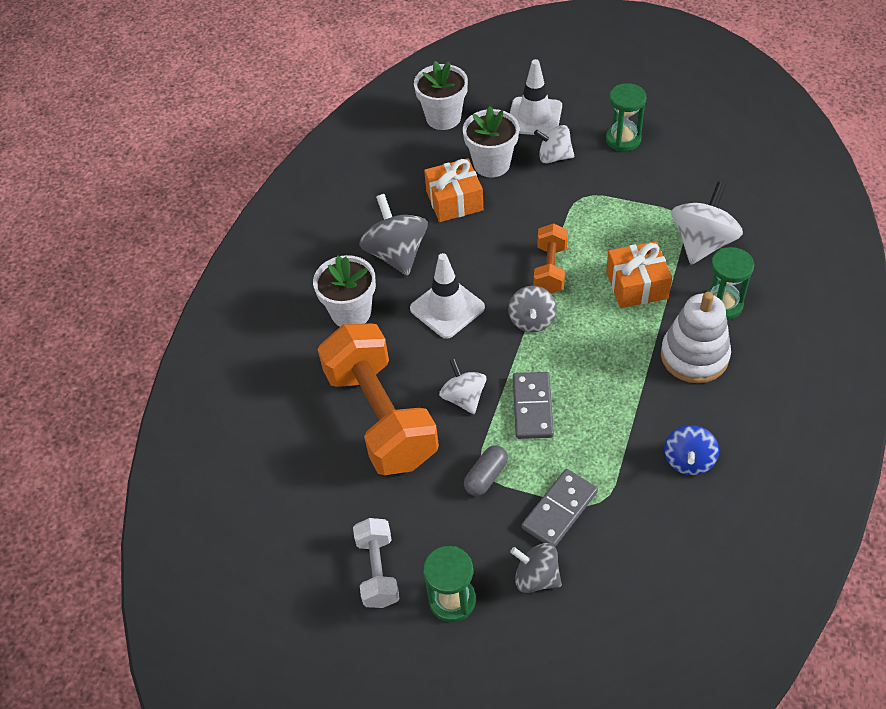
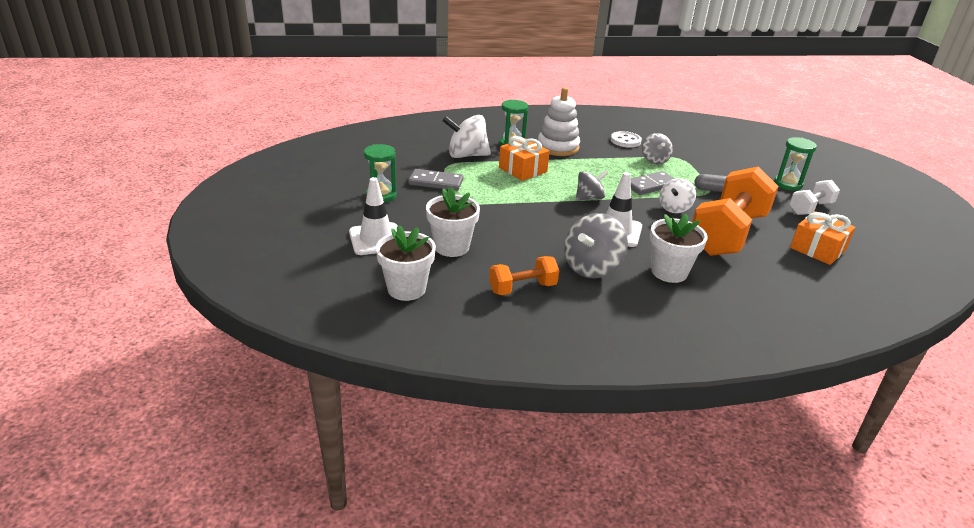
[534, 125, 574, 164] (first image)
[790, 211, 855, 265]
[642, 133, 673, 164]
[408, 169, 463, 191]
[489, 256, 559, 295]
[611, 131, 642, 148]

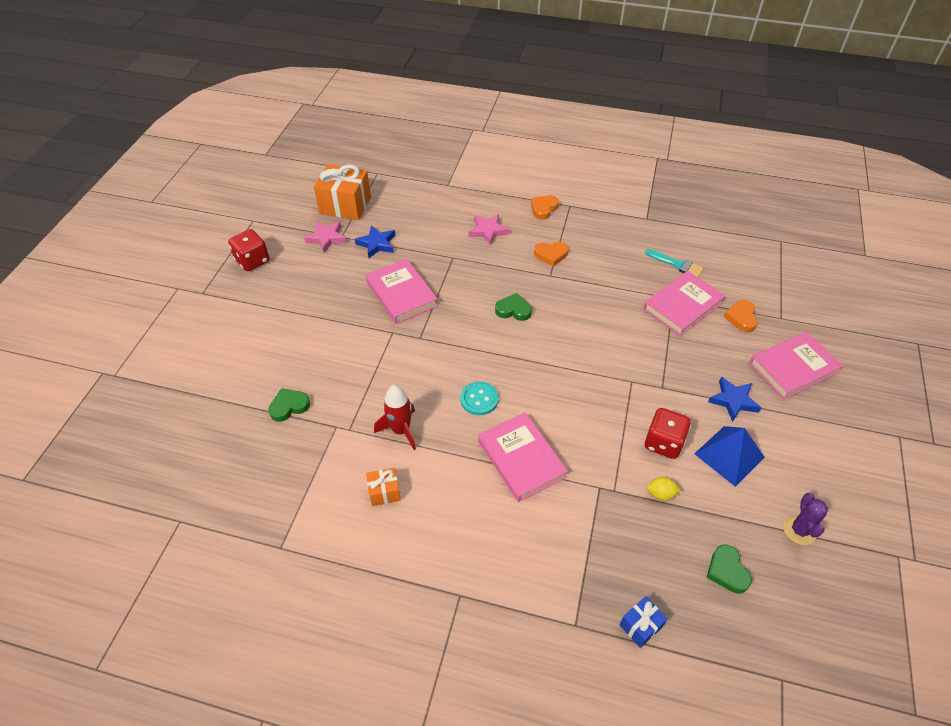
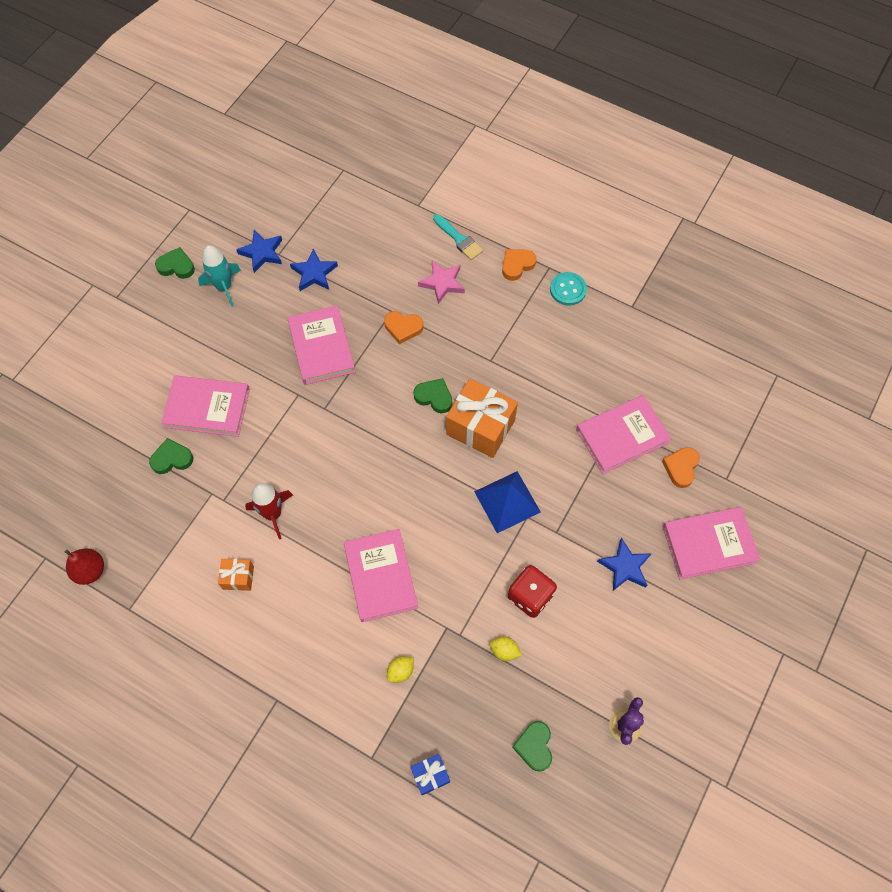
[65, 548, 104, 585]
[161, 375, 250, 437]
[198, 245, 241, 307]
[387, 656, 414, 683]
[446, 379, 518, 458]
[550, 272, 587, 306]
[384, 311, 423, 344]
[433, 214, 483, 260]
[474, 471, 541, 533]
[155, 247, 195, 279]
[236, 230, 282, 273]

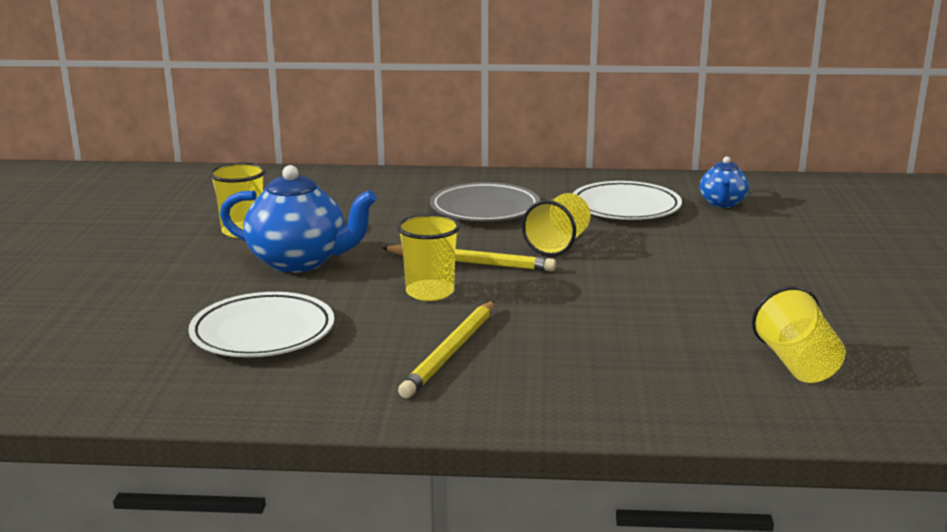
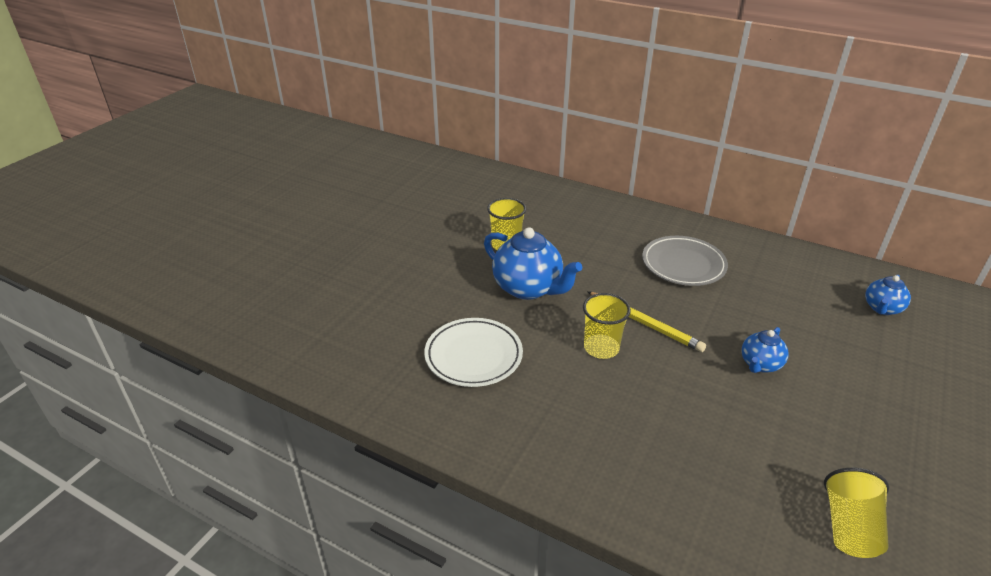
[398, 301, 494, 398] (first image)
[522, 193, 590, 256] (first image)
[572, 181, 682, 220] (first image)
[741, 327, 788, 373]

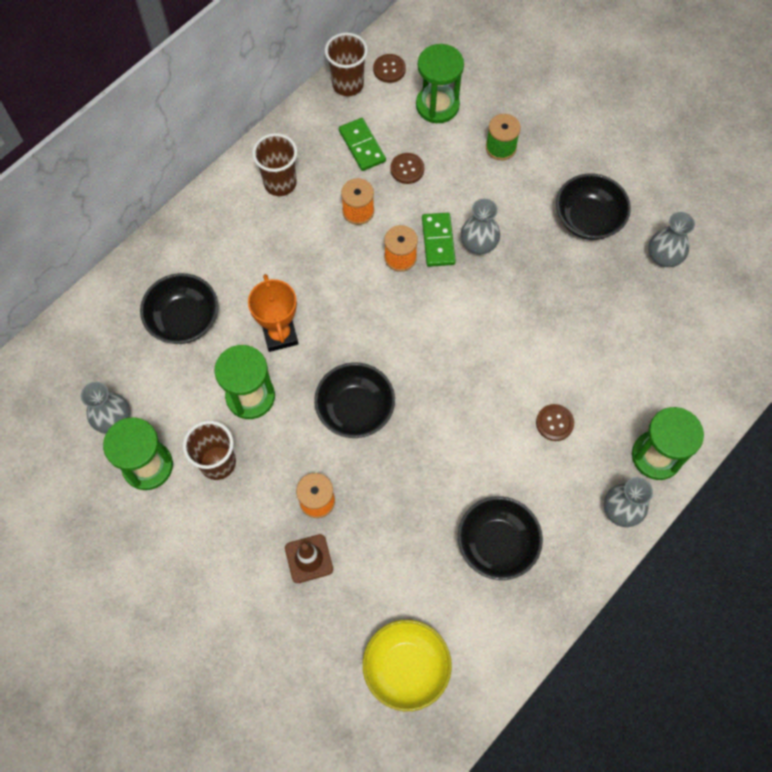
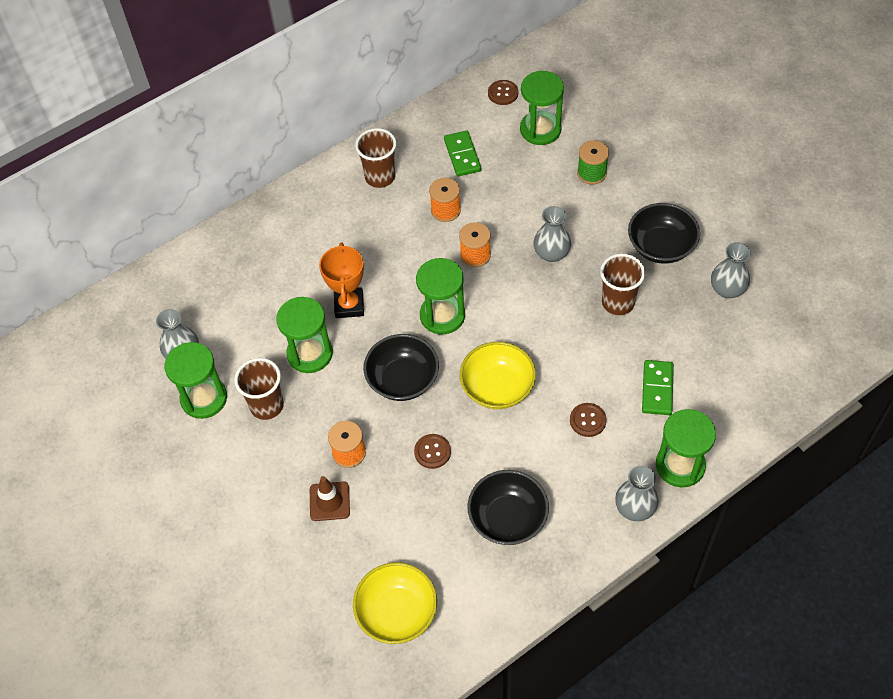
[140, 273, 218, 344] (first image)
[416, 258, 465, 334]
[460, 342, 536, 409]
[600, 254, 645, 315]
[414, 434, 451, 469]
[642, 360, 674, 415]

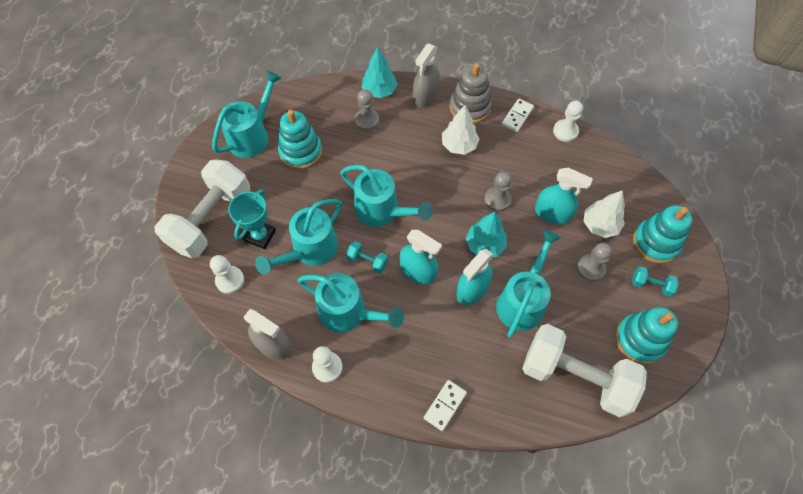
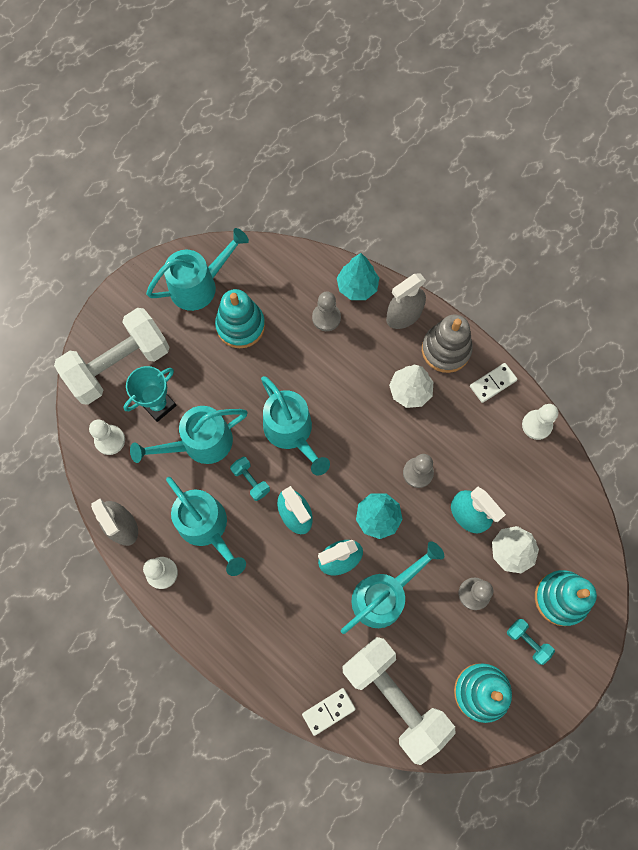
[302, 688, 356, 736]

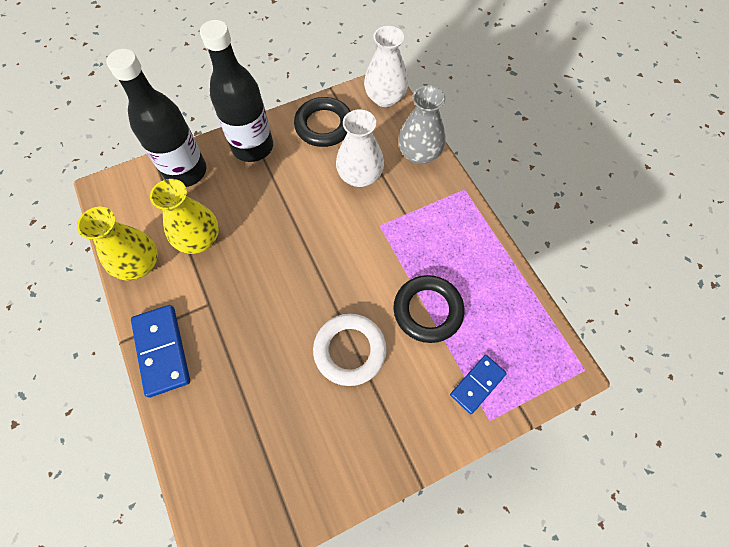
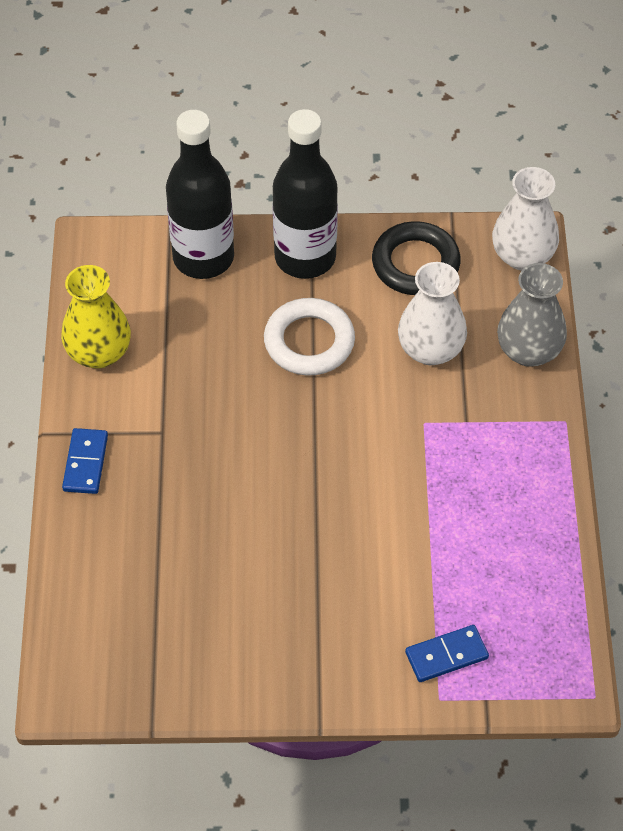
[150, 179, 219, 254] (first image)
[393, 275, 464, 343] (first image)
[264, 298, 355, 376]
[62, 428, 108, 494]

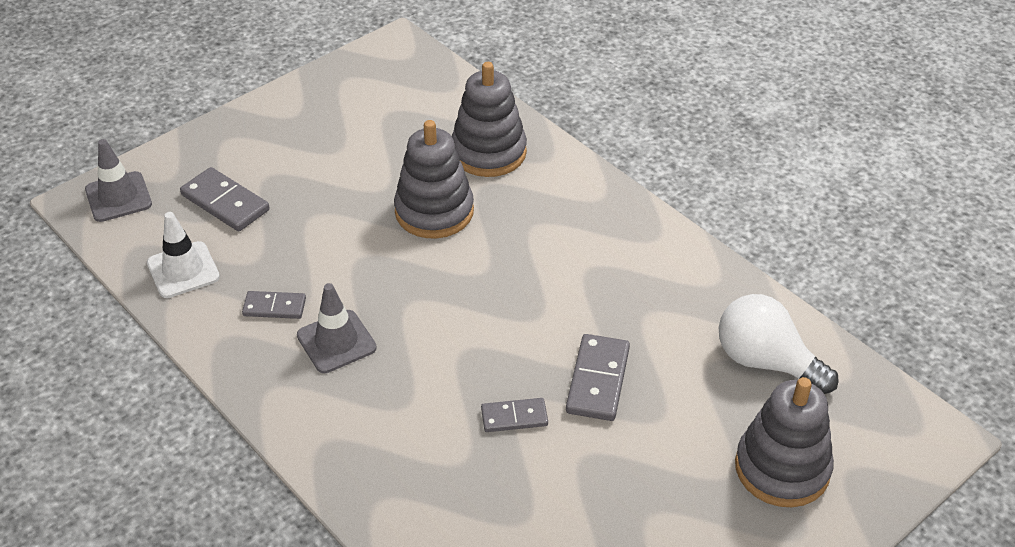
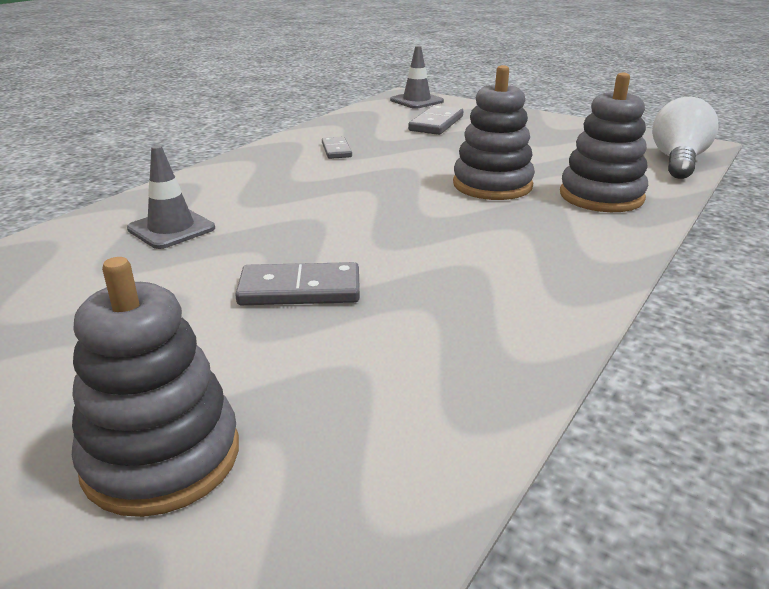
[147, 212, 220, 298] (first image)
[481, 398, 548, 432] (first image)
[127, 145, 215, 249]
[652, 97, 719, 179]

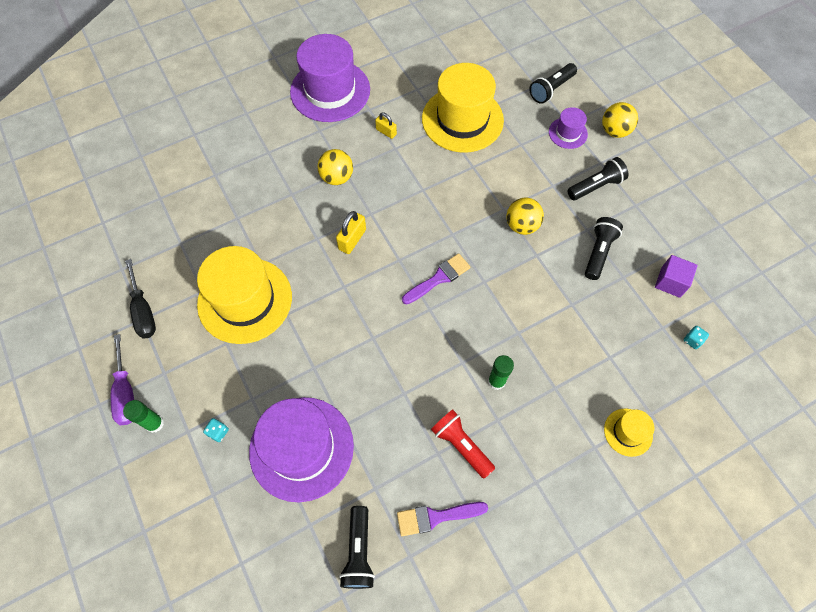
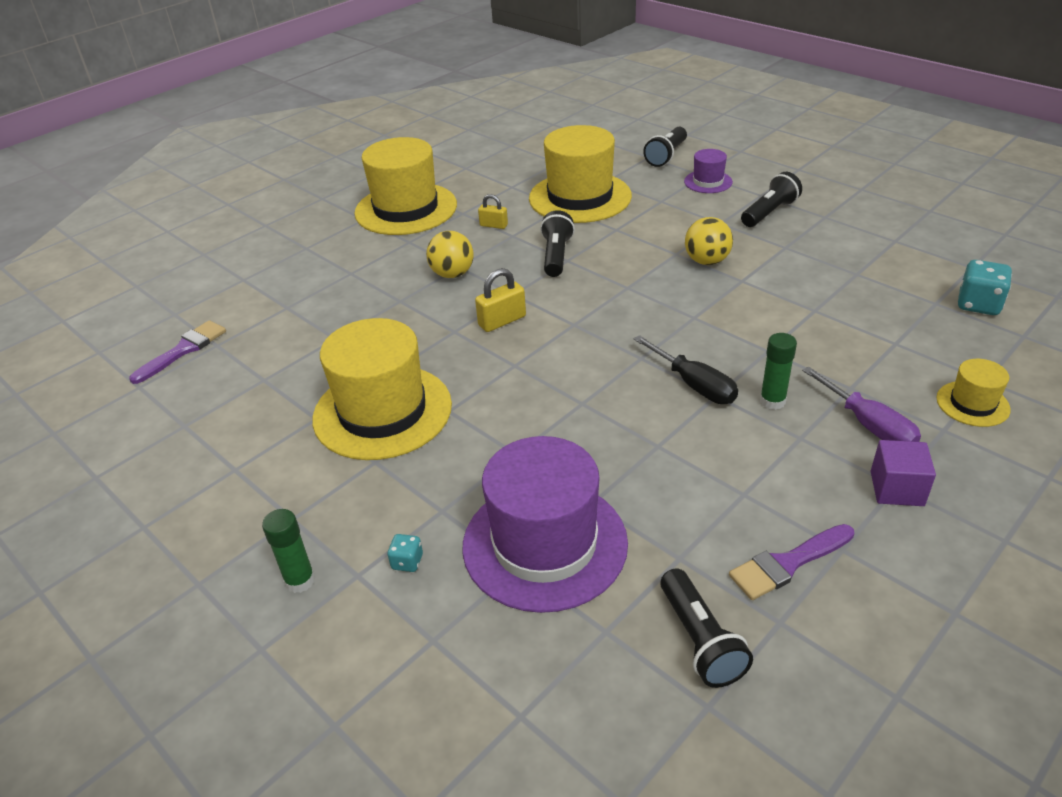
[431, 409, 495, 478] (first image)
[602, 102, 638, 138] (first image)
[802, 367, 921, 442]
[634, 335, 738, 404]
[129, 320, 226, 384]
[540, 210, 575, 277]
[871, 440, 936, 506]
[354, 137, 457, 235]
[475, 268, 526, 332]
[958, 260, 1012, 315]

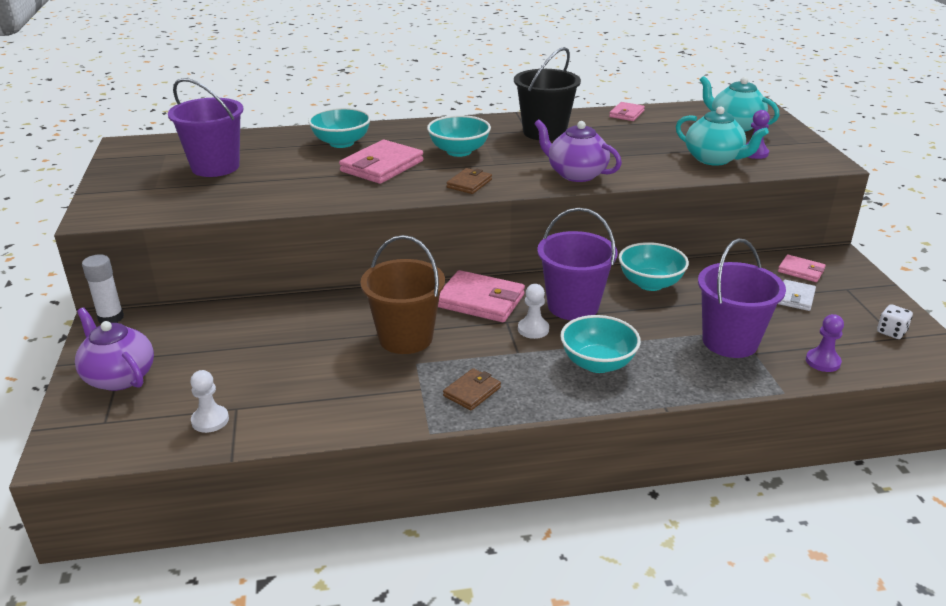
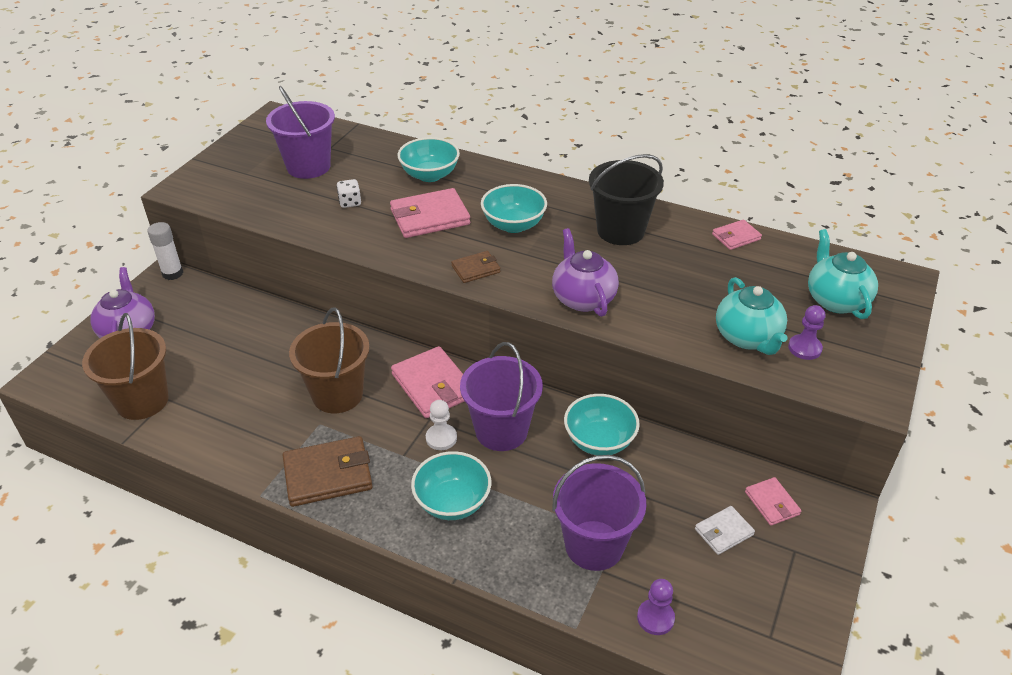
[337, 179, 361, 208]
[82, 313, 169, 420]
[283, 436, 373, 507]

